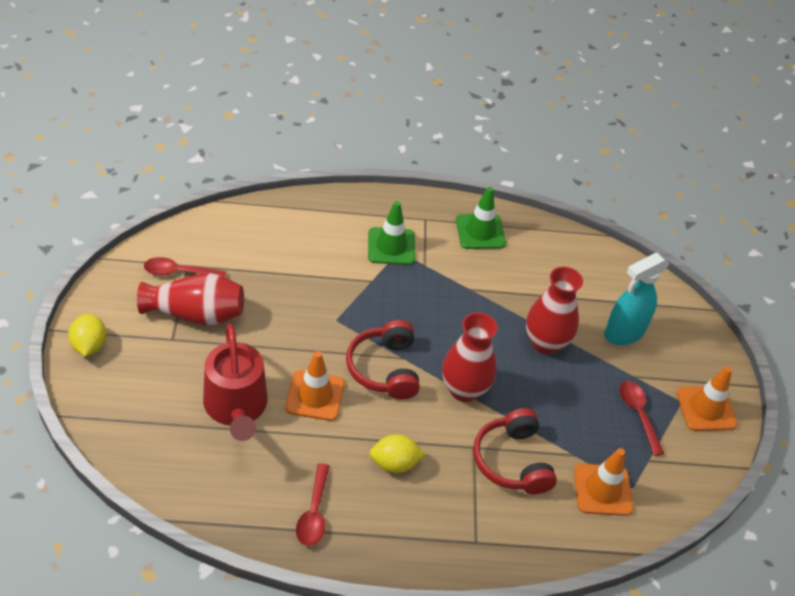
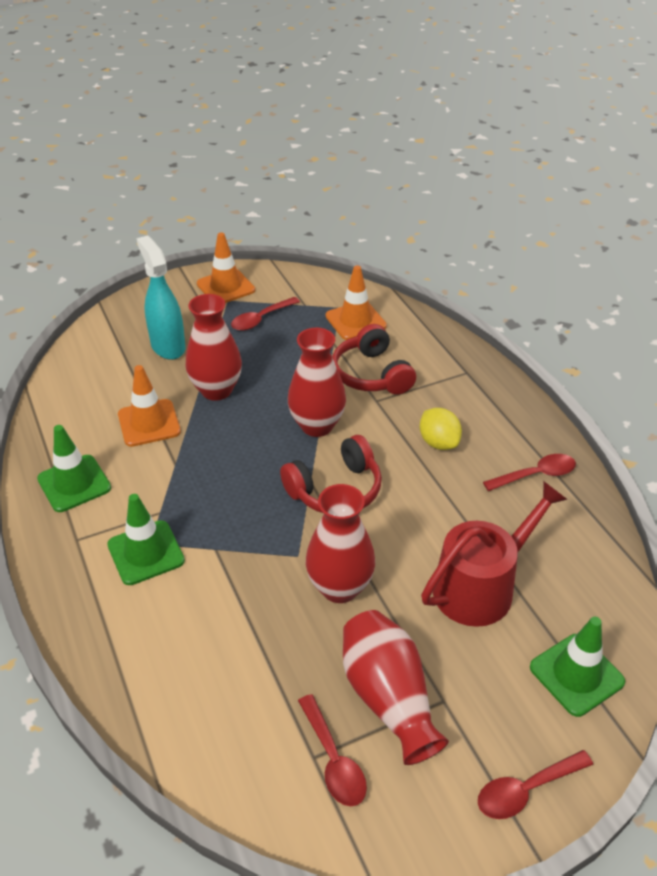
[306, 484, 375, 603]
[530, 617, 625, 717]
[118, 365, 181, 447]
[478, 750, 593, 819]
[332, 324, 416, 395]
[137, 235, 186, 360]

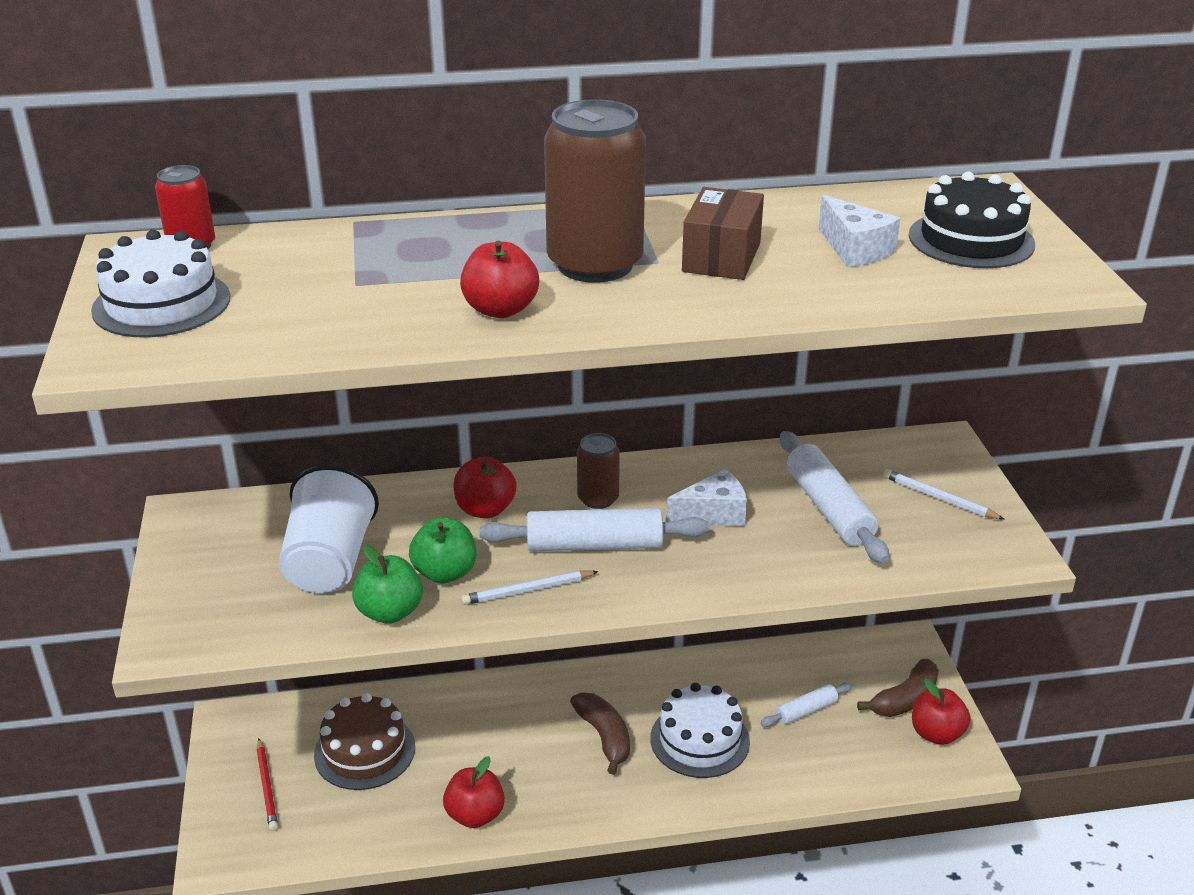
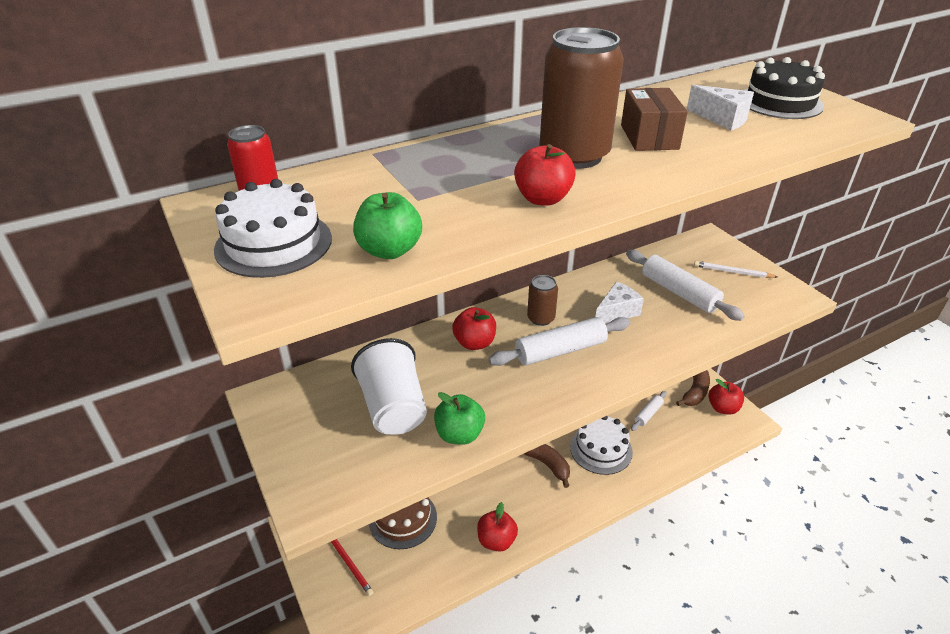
[461, 571, 599, 605] (first image)
[353, 192, 422, 259]

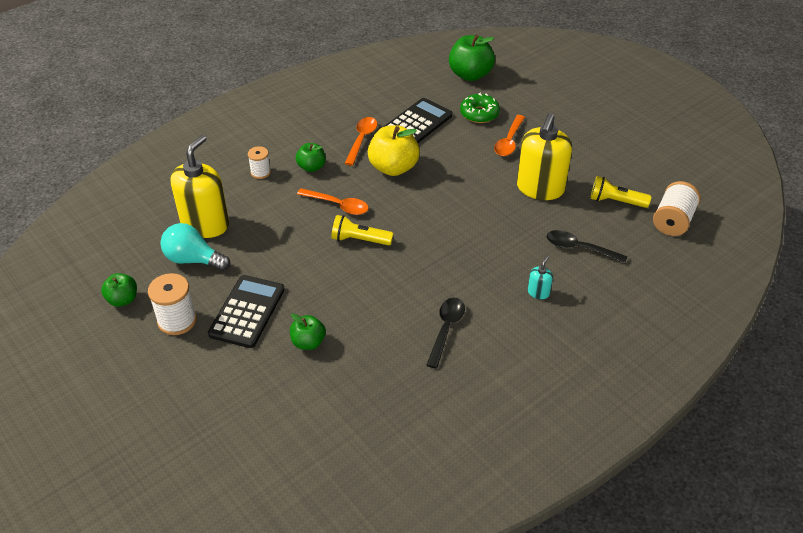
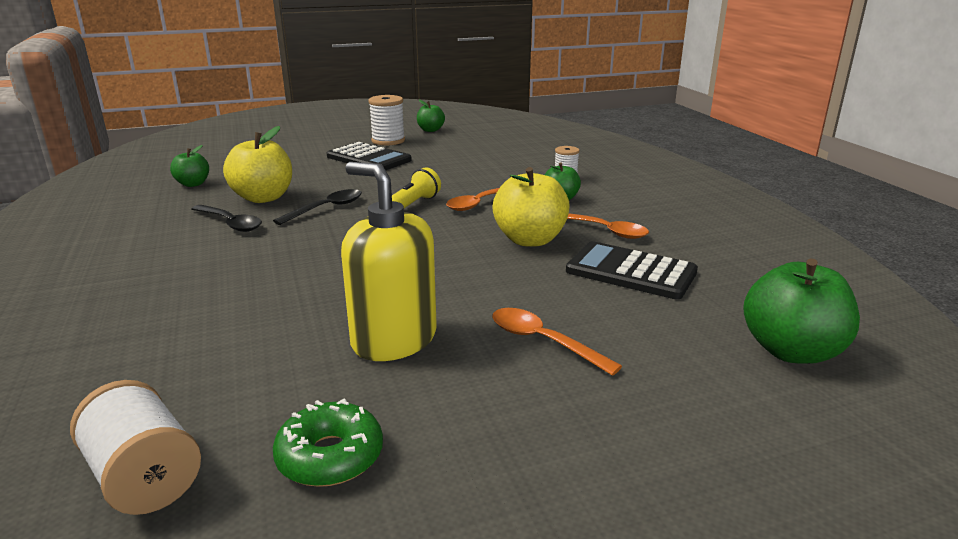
[160, 223, 230, 271] (first image)
[170, 135, 229, 238] (first image)
[528, 256, 553, 299] (first image)
[590, 176, 651, 208] (first image)
[223, 126, 292, 203]
[170, 145, 209, 187]
[273, 399, 383, 487]
[273, 189, 362, 225]
[566, 241, 698, 300]

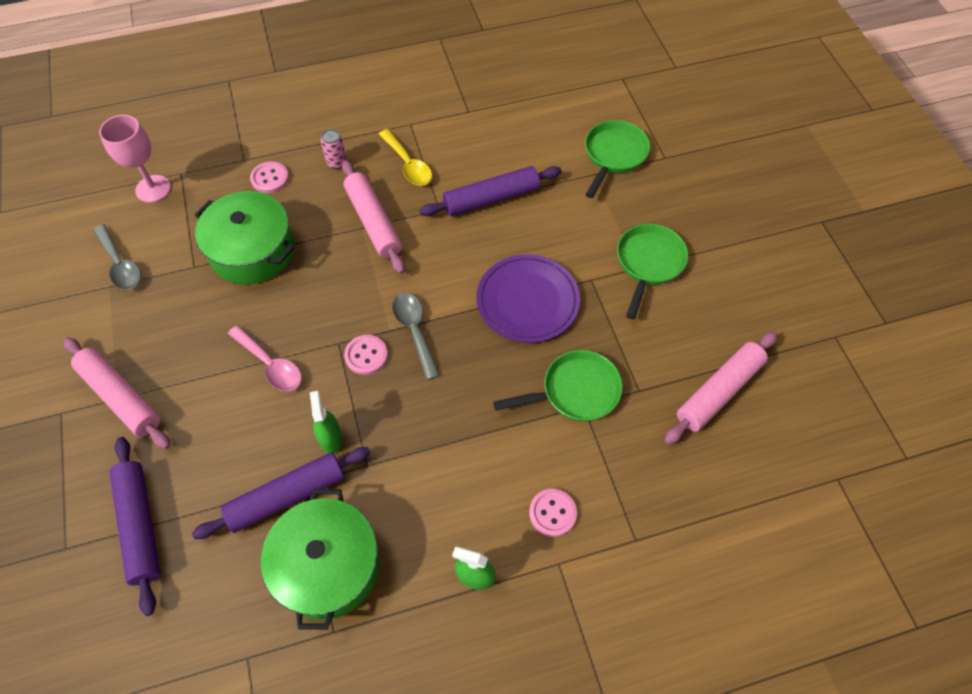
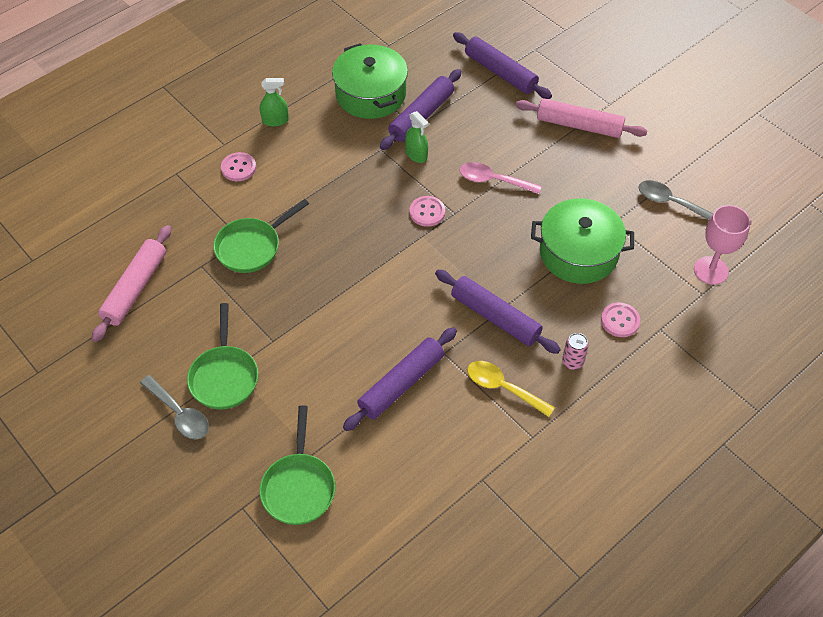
[477, 254, 580, 343] (first image)
[140, 375, 209, 440]
[435, 270, 561, 354]

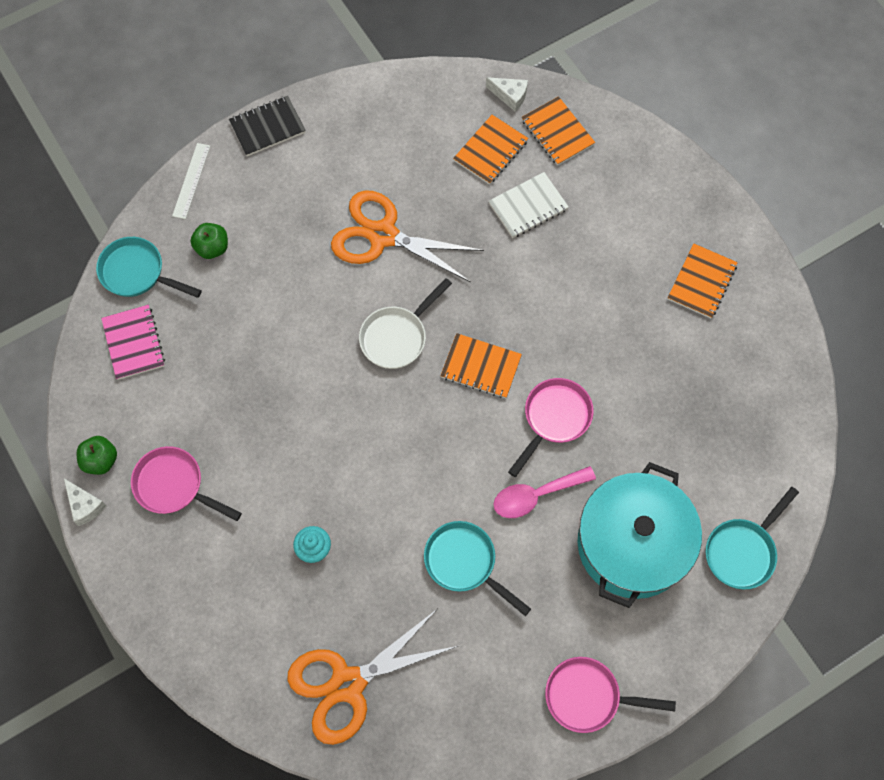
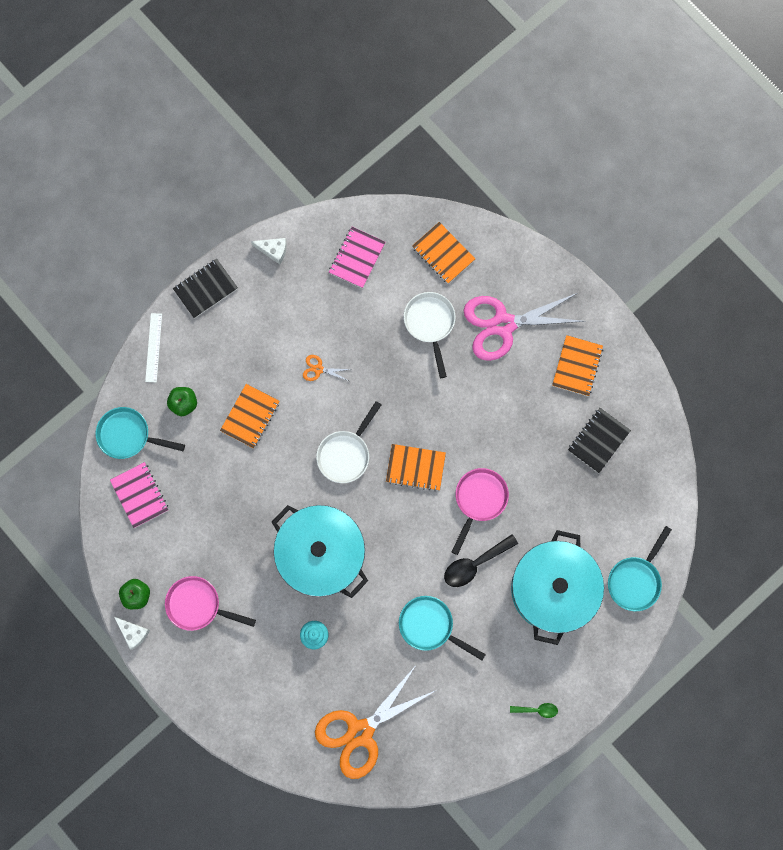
[272, 505, 368, 598]
[329, 227, 385, 288]
[464, 293, 586, 361]
[568, 408, 631, 473]
[220, 384, 279, 448]
[251, 238, 287, 264]
[404, 292, 456, 378]
[510, 703, 558, 718]
[444, 534, 518, 587]
[303, 355, 352, 381]

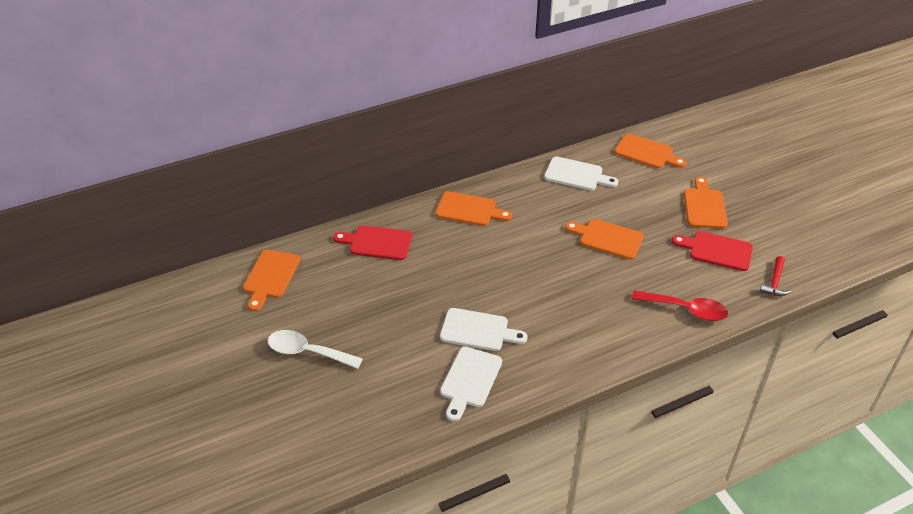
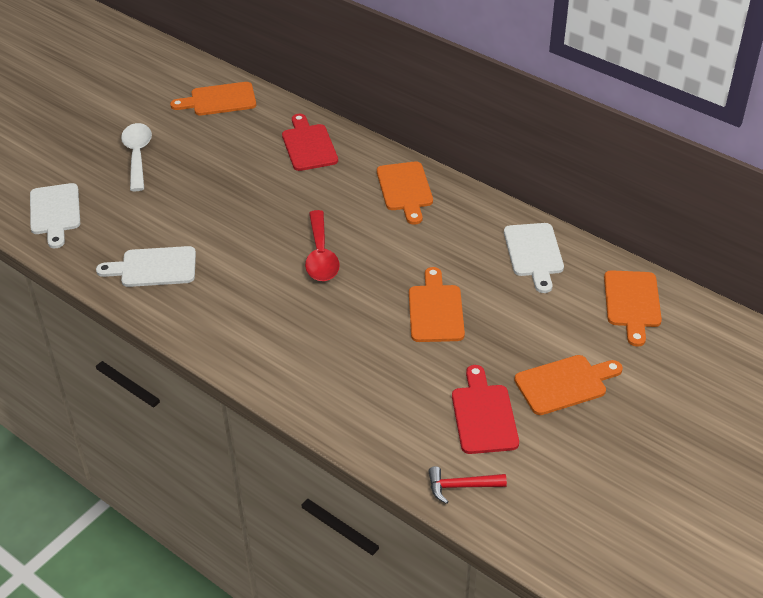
[30, 183, 80, 248]
[305, 210, 340, 281]

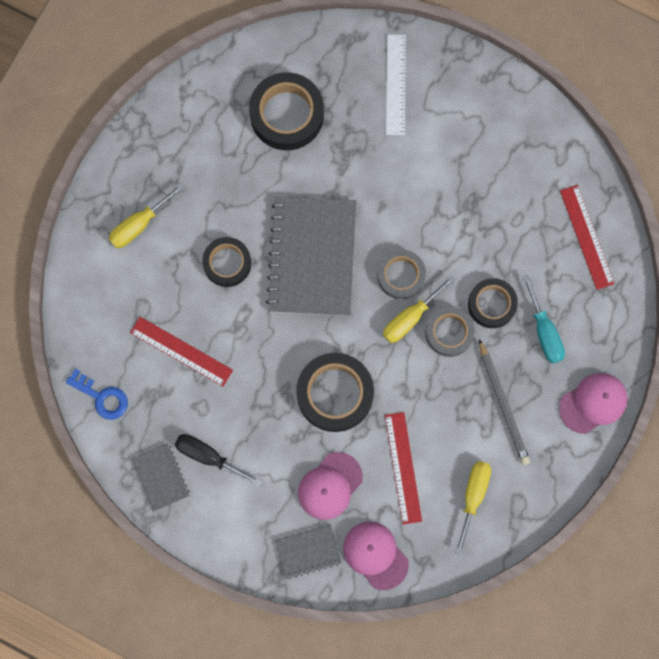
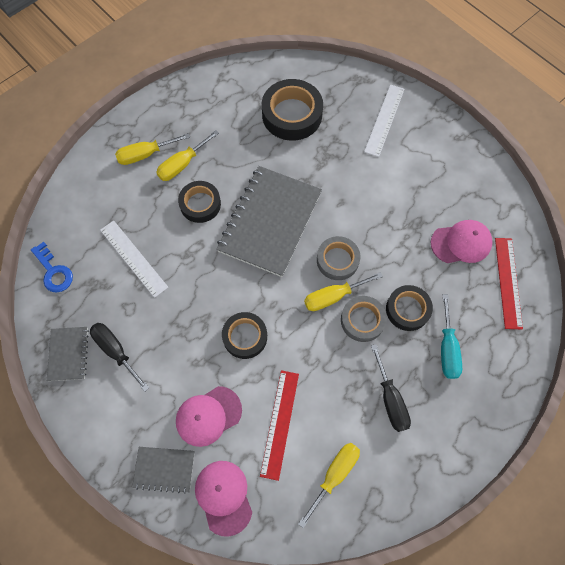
[156, 130, 219, 181]
[431, 220, 493, 263]
[371, 344, 411, 432]
[100, 220, 168, 298]
[222, 312, 267, 359]

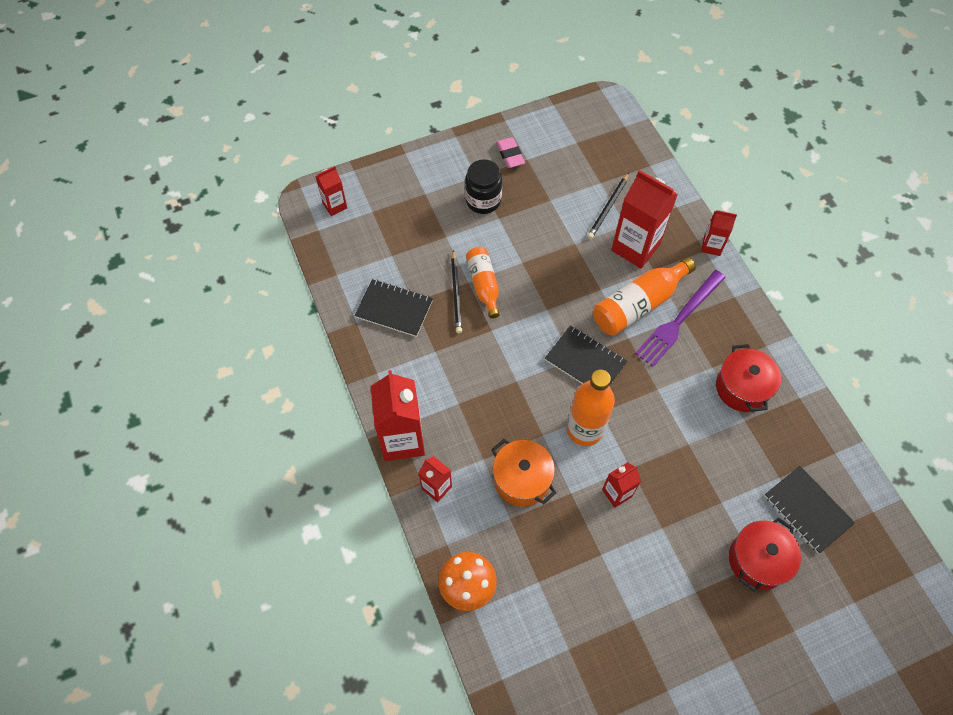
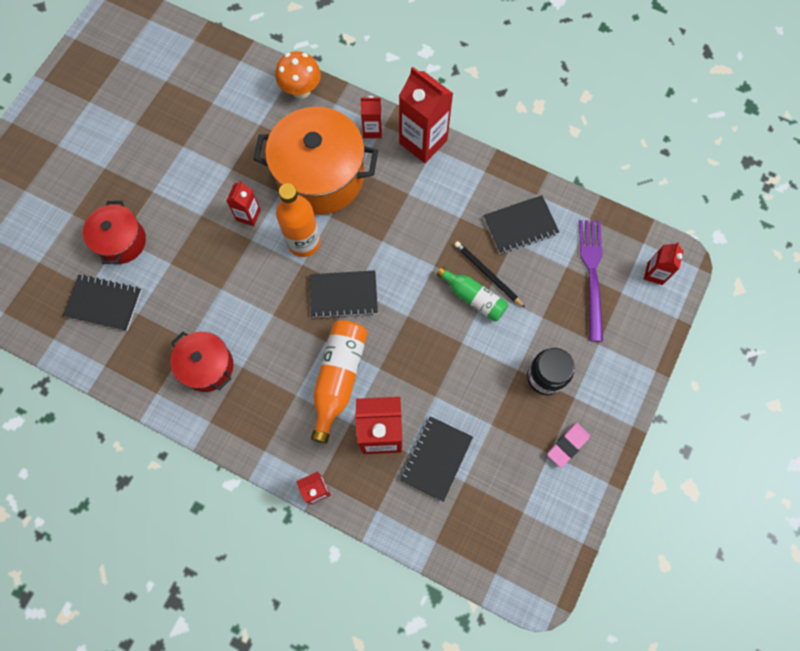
[579, 220, 603, 342]
[400, 416, 473, 502]
[437, 266, 508, 322]
[547, 423, 590, 468]
[253, 107, 378, 215]

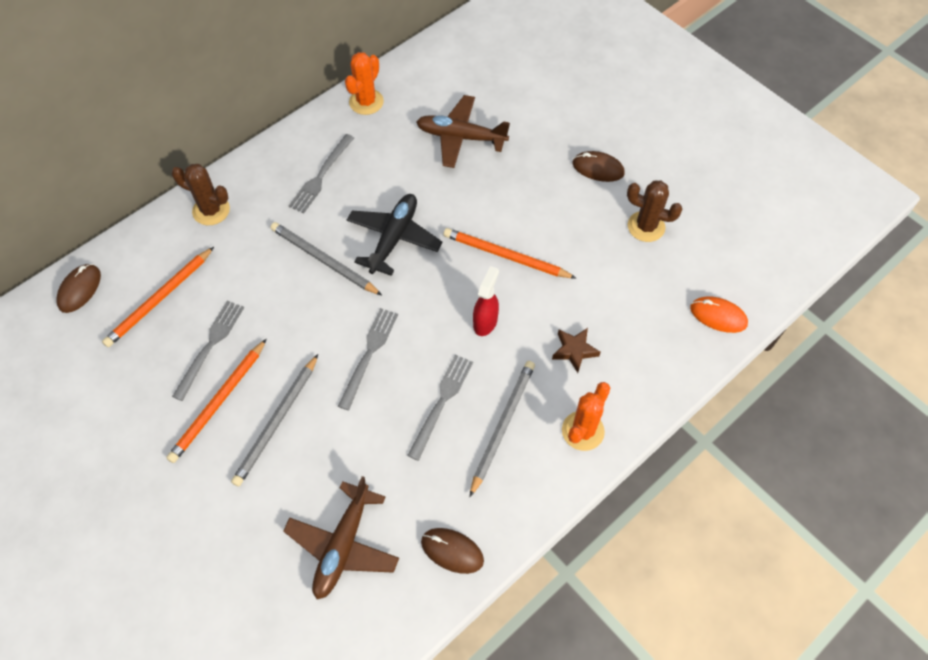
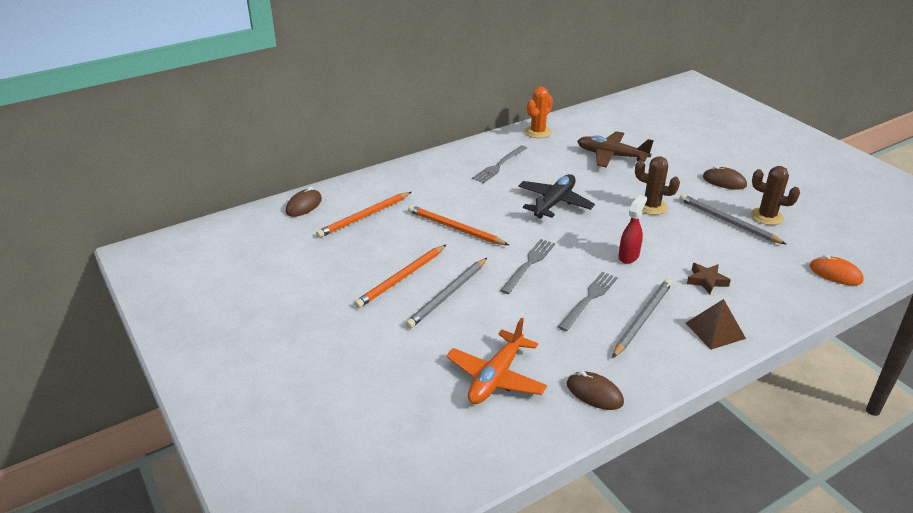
[172, 301, 244, 401] (first image)
[635, 156, 680, 215]
[679, 194, 786, 244]
[408, 205, 509, 245]
[686, 299, 746, 350]
[446, 318, 547, 404]

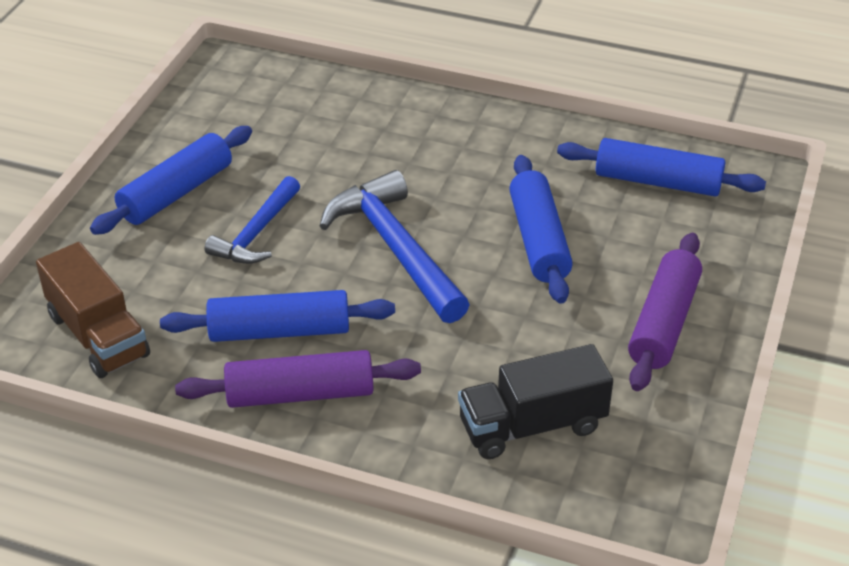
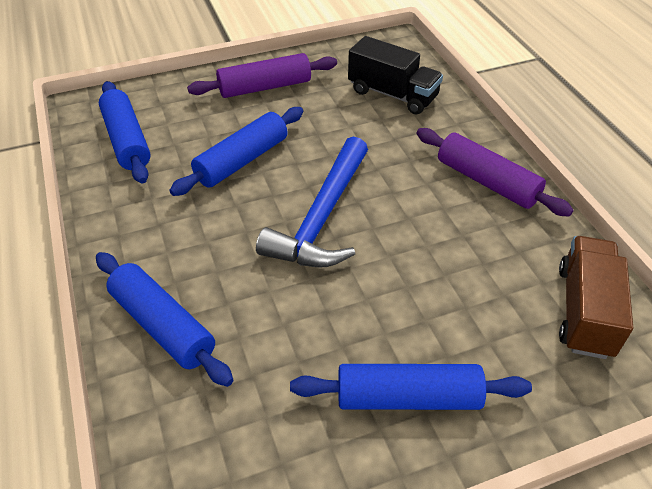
[205, 176, 300, 264] (first image)
[96, 252, 234, 387]

